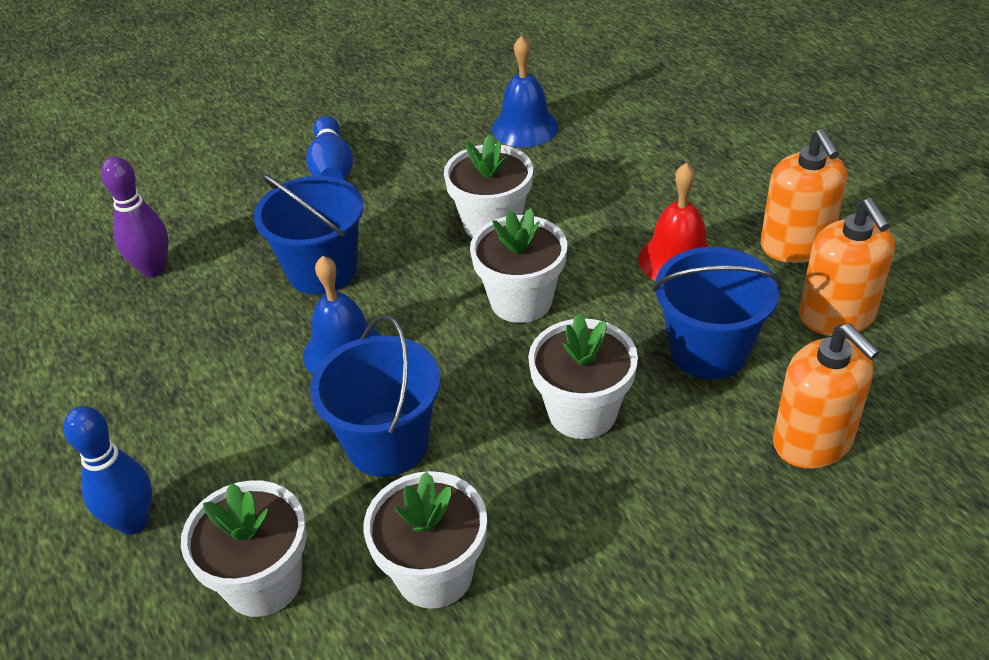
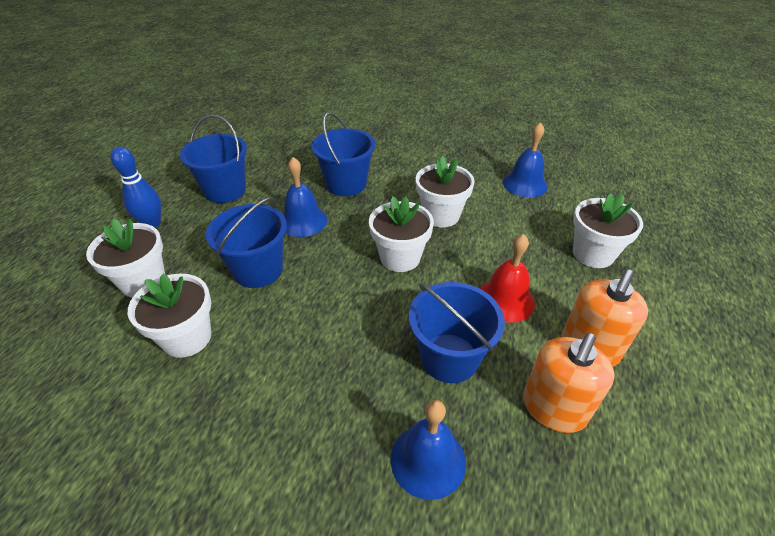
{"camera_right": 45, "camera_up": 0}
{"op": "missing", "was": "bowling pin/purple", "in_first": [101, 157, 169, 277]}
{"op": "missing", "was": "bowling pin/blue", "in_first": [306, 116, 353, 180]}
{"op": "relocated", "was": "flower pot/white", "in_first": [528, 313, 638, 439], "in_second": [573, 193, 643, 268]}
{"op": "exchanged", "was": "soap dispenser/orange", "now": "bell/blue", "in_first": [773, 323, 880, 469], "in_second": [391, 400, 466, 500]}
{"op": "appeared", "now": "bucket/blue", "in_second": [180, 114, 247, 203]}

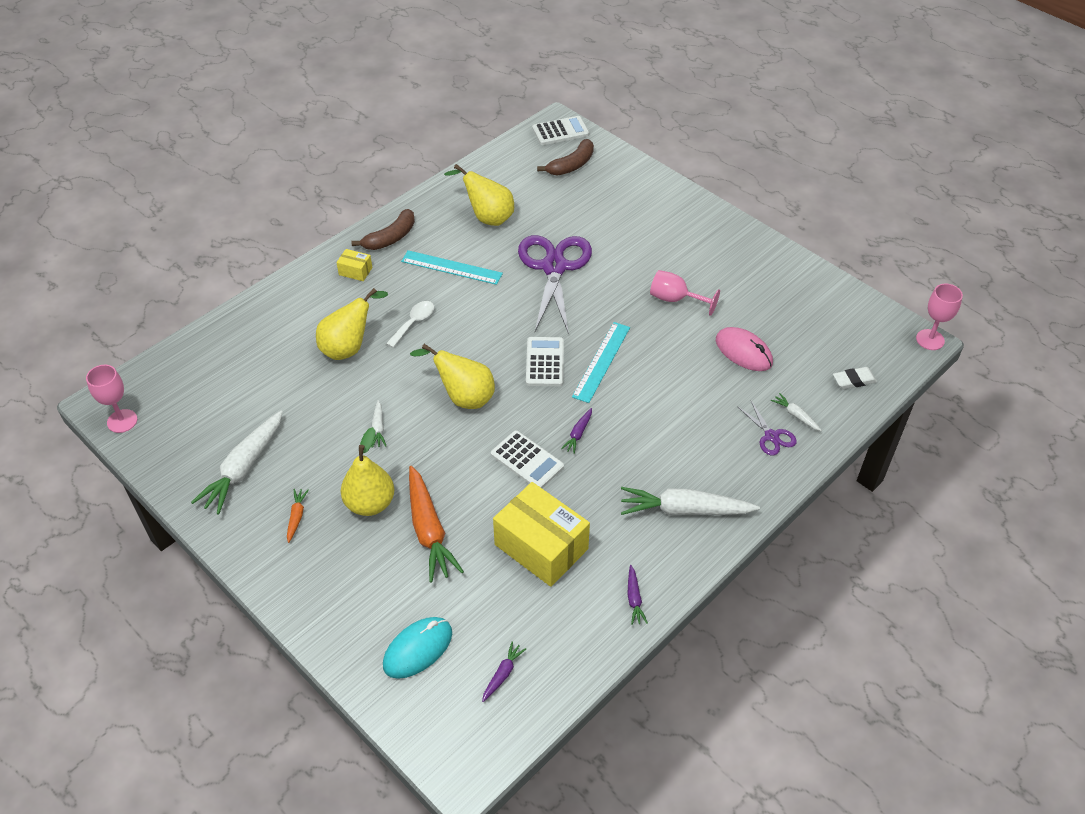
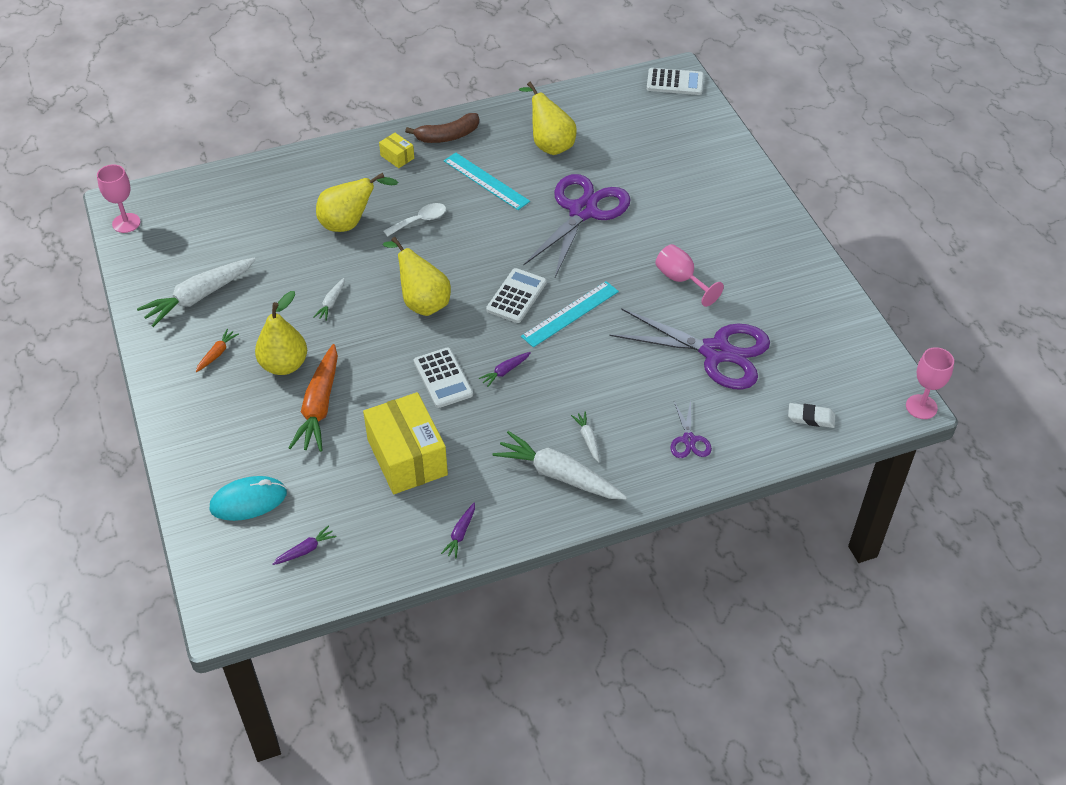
{"camera_right": 25, "camera_up": 0}
{"op": "missing", "was": "banana/brown", "in_first": [537, 139, 594, 175]}
{"op": "exchanged", "was": "mouse/pink", "now": "scissors/purple", "in_first": [716, 327, 773, 371], "in_second": [609, 308, 770, 390]}
{"op": "relocated", "was": "carrot/white", "in_first": [771, 393, 822, 431], "in_second": [571, 411, 600, 463]}

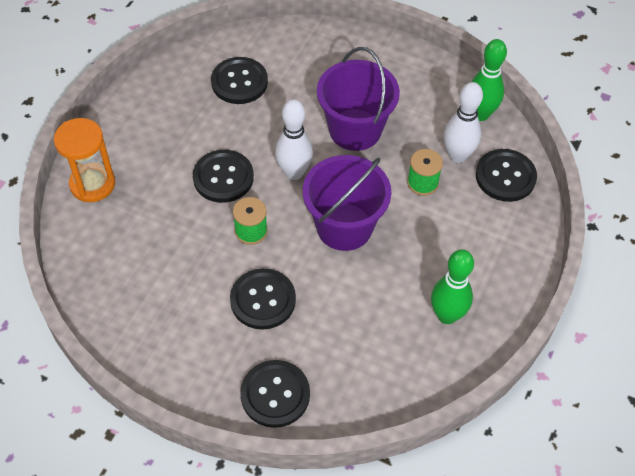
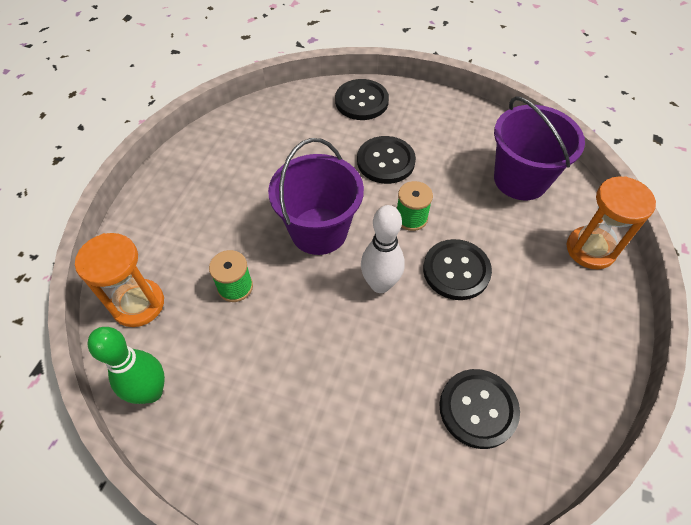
{"camera_right": 175, "camera_up": 0}
{"op": "relocated", "was": "bucket/purple", "in_first": [317, 47, 400, 151], "in_second": [494, 96, 585, 200]}
{"op": "missing", "was": "bowling pin/green", "in_first": [431, 249, 474, 324]}
{"op": "missing", "was": "bowling pin/white", "in_first": [444, 82, 483, 163]}
{"op": "exchanged", "was": "button/black", "now": "hourglass/orange", "in_first": [476, 149, 537, 202], "in_second": [75, 233, 164, 327]}

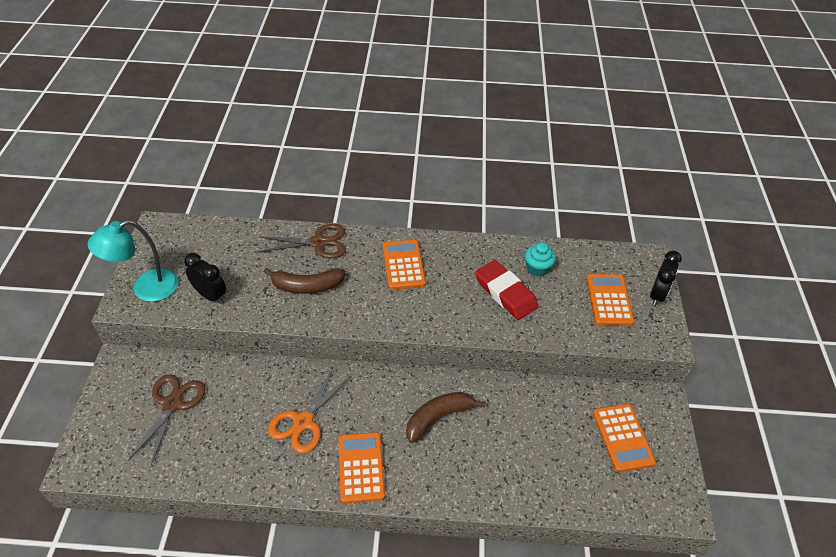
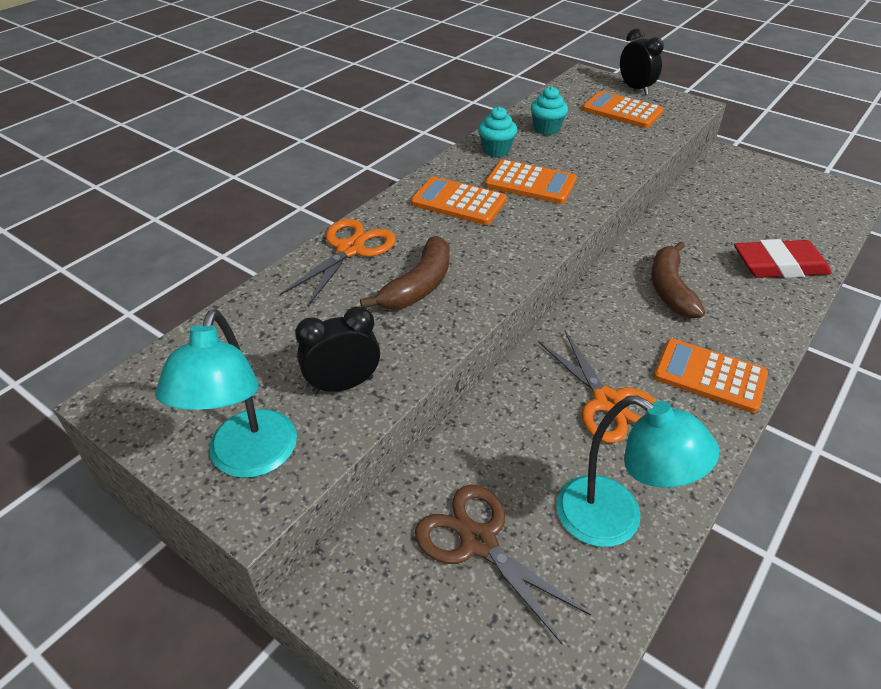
{"camera_right": -55, "camera_up": -5}
{"op": "colour", "was": "scissors/brown", "now": "scissors/orange", "in_first": [258, 224, 346, 258], "in_second": [280, 219, 396, 306]}
{"op": "relocated", "was": "eraser/red", "in_first": [475, 260, 538, 320], "in_second": [734, 239, 832, 278]}
{"op": "relocated", "was": "calculator/orange", "in_first": [593, 404, 656, 472], "in_second": [485, 159, 577, 204]}
{"op": "appeared", "now": "cupcake/turquoise", "in_second": [478, 106, 517, 157]}
{"op": "appeared", "now": "lamp/turquoise", "in_second": [556, 396, 719, 547]}

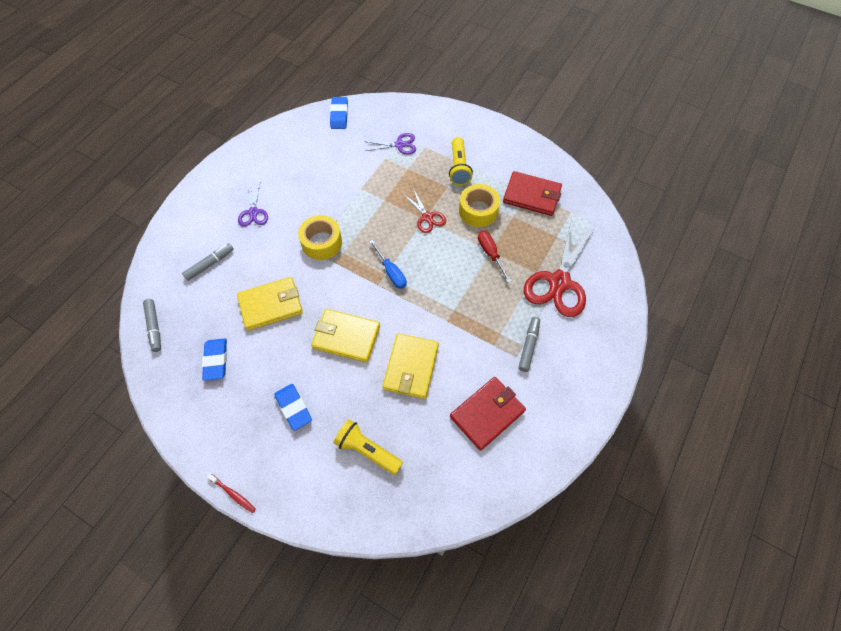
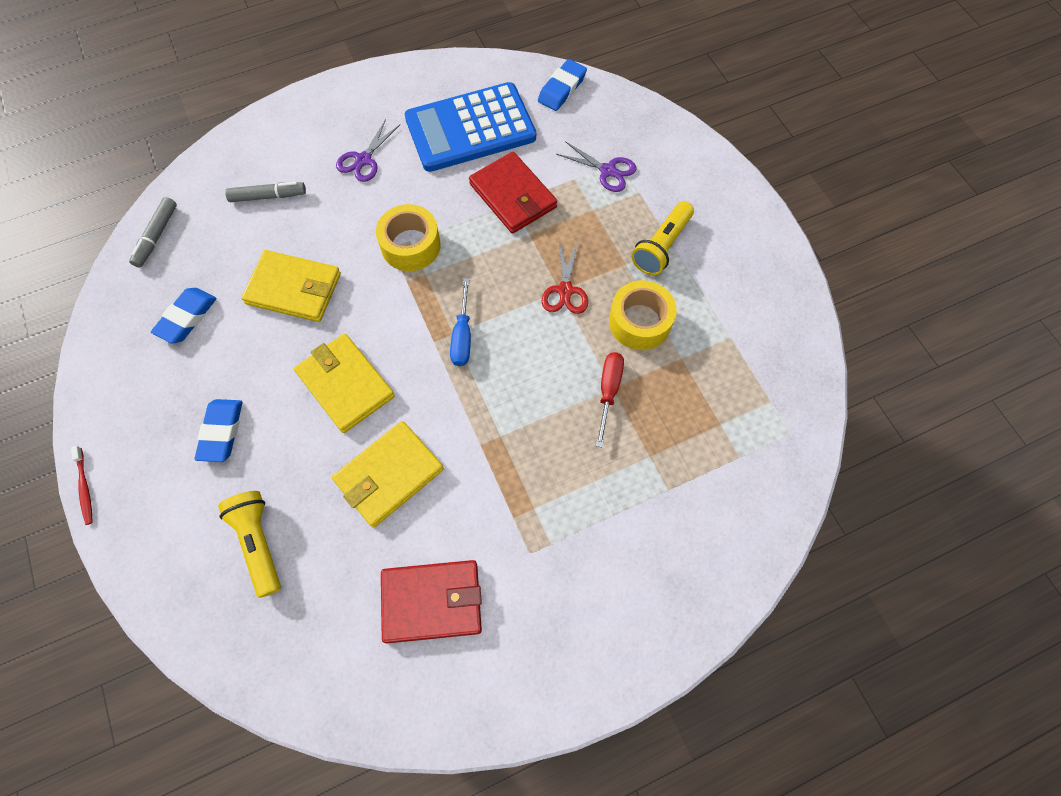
{"camera_right": 35, "camera_up": 5}
{"op": "relocated", "was": "wallet/red", "in_first": [503, 171, 562, 216], "in_second": [469, 152, 557, 234]}
{"op": "missing", "was": "marker/grey", "in_first": [518, 317, 540, 372]}
{"op": "missing", "was": "scissors/red", "in_first": [524, 220, 596, 317]}
{"op": "appeared", "now": "calculator/blue", "in_second": [405, 82, 536, 172]}

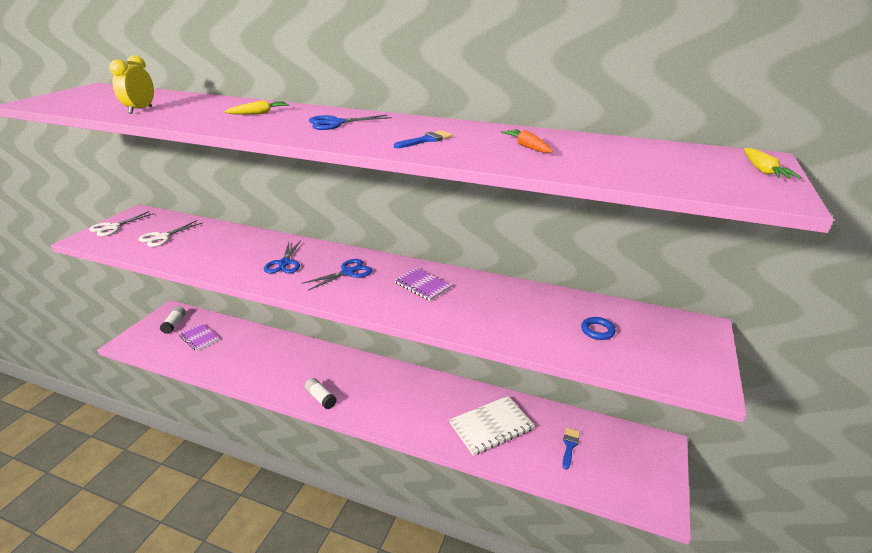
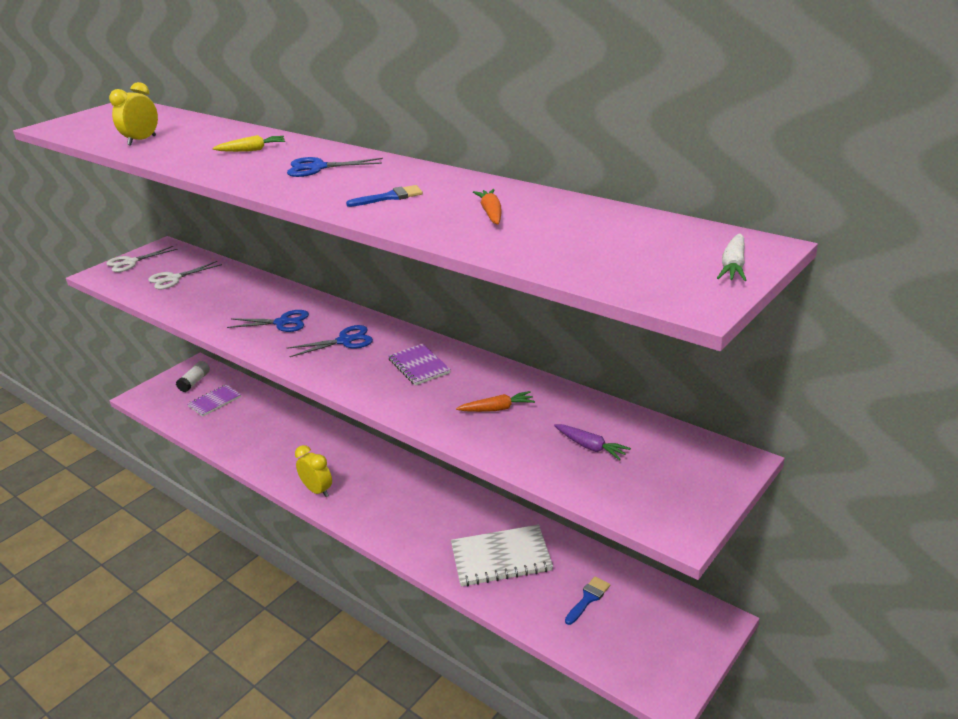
{"camera_right": 20, "camera_up": 0}
{"op": "spun", "was": "notebook/purple", "in_first": [179, 323, 220, 351], "in_second": [187, 385, 241, 417], "clockwise": 75}
{"op": "spun", "was": "scissors/blue", "in_first": [264, 240, 301, 273], "in_second": [227, 310, 309, 332], "clockwise": -105}
{"op": "exchanged", "was": "glue stick/white", "now": "clock/yellow", "in_first": [304, 378, 337, 409], "in_second": [295, 445, 332, 497]}
{"op": "exchanged", "was": "ring/blue", "now": "carrot/purple", "in_first": [581, 317, 616, 340], "in_second": [554, 424, 631, 460]}
{"op": "colour", "was": "carrot/yellow", "now": "carrot/white", "in_first": [744, 148, 801, 178], "in_second": [717, 233, 746, 281]}
{"op": "appeared", "now": "carrot/orange", "in_second": [456, 391, 535, 412]}

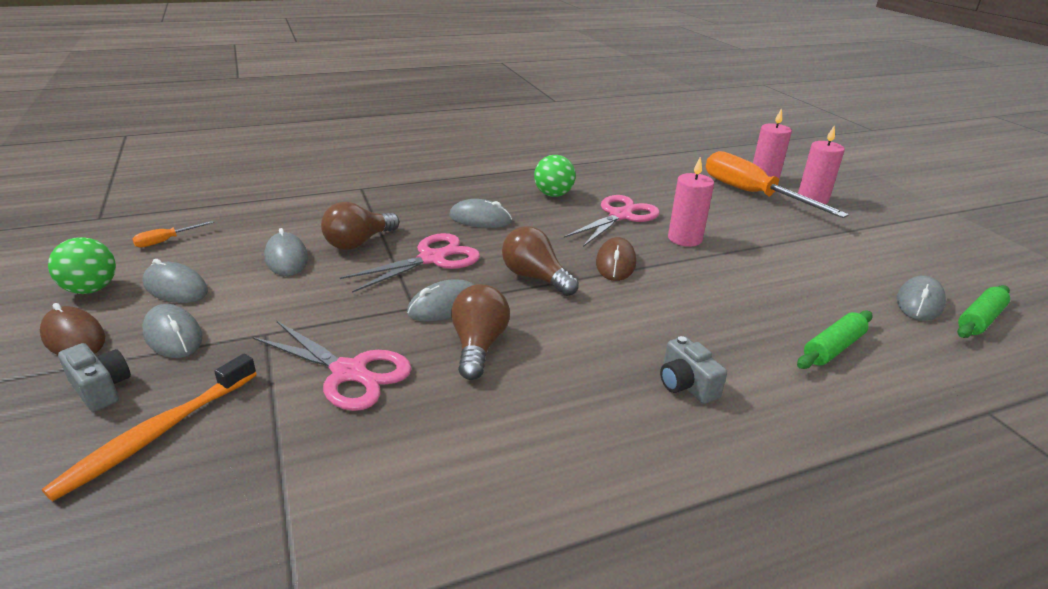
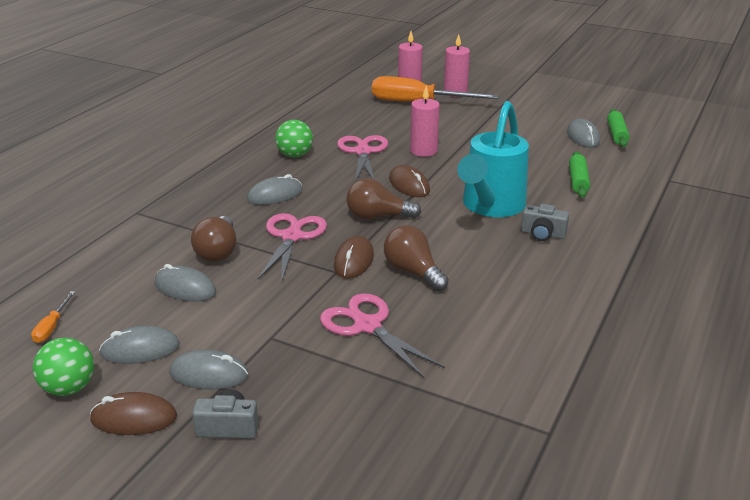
{"camera_right": -40, "camera_up": 0}
{"op": "missing", "was": "toothbrush/orange", "in_first": [42, 354, 257, 501]}
{"op": "spun", "was": "scissors/pink", "in_first": [253, 321, 412, 411], "in_second": [320, 293, 445, 379], "clockwise": -120}
{"op": "colour", "was": "mouse/grey", "now": "mouse/brown", "in_first": [407, 279, 475, 322], "in_second": [334, 236, 374, 279]}
{"op": "appeared", "now": "watering can/turquoise", "in_second": [457, 101, 529, 217]}

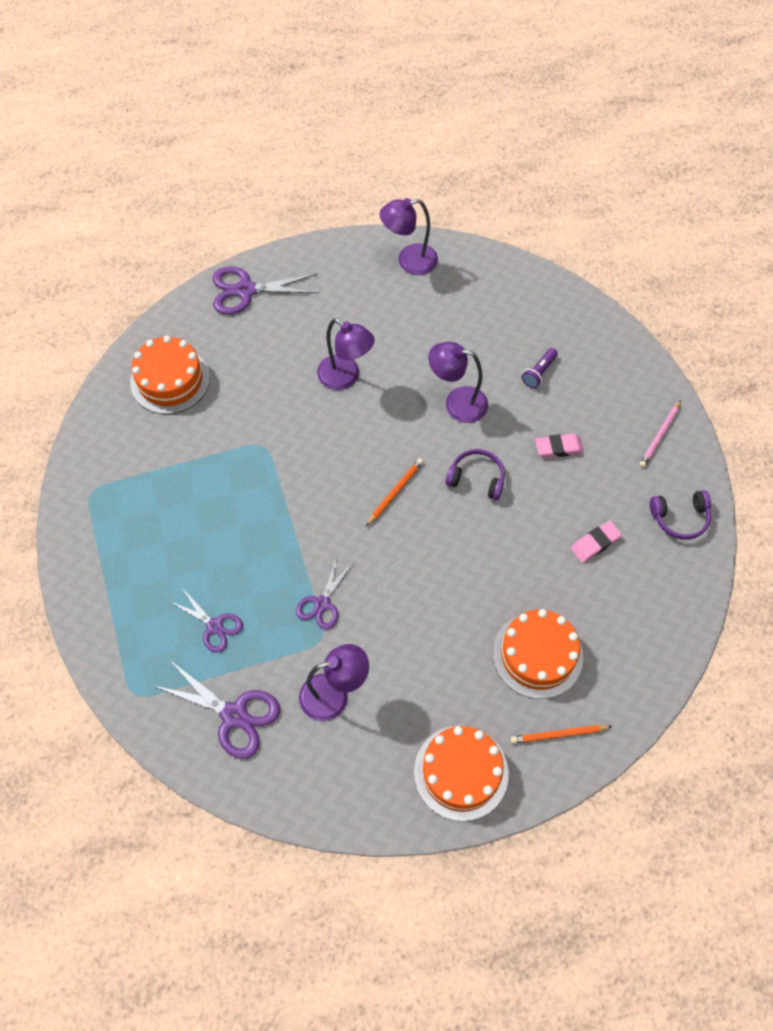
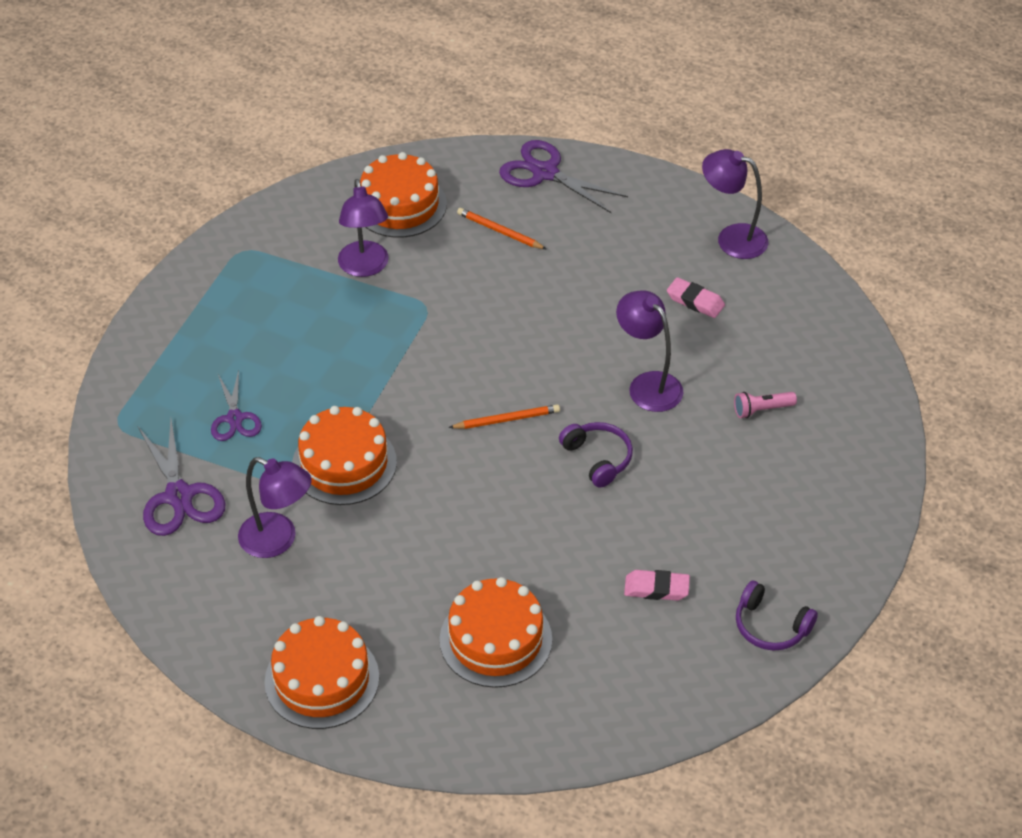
{"camera_right": 40, "camera_up": -15}
{"op": "exchanged", "was": "scissors/purple", "now": "cake/orange", "in_first": [296, 558, 353, 630], "in_second": [292, 406, 397, 505]}
{"op": "relocated", "was": "lamp/purple", "in_first": [317, 318, 375, 390], "in_second": [338, 179, 389, 277]}
{"op": "relocated", "was": "pencil/orange", "in_first": [511, 725, 613, 744], "in_second": [457, 208, 546, 249]}
{"op": "colour", "was": "flashlight/purple", "now": "flashlight/pink", "in_first": [522, 348, 558, 388], "in_second": [734, 392, 797, 418]}
{"op": "relocated", "was": "eraser/pink", "in_first": [535, 434, 584, 458], "in_second": [667, 277, 725, 318]}
{"op": "missing", "was": "pencil/pink", "in_first": [639, 400, 681, 468]}

